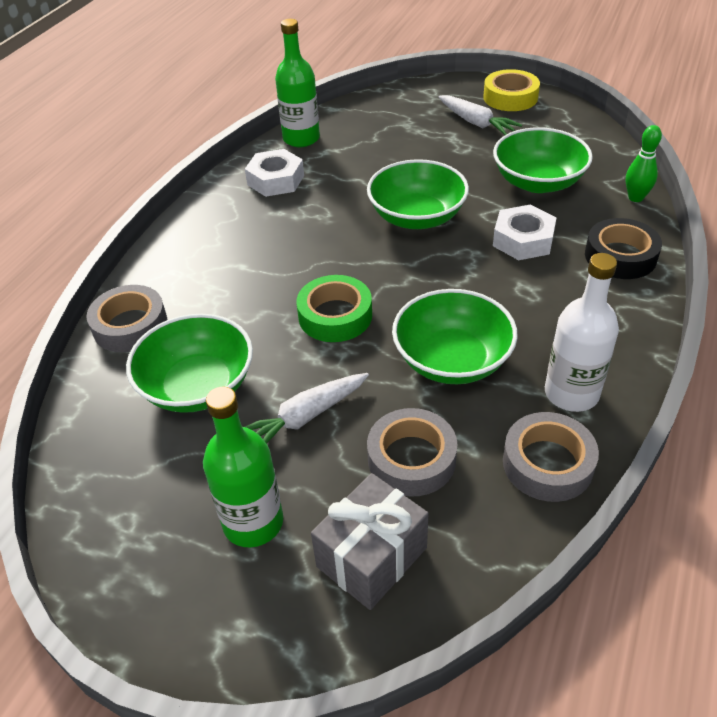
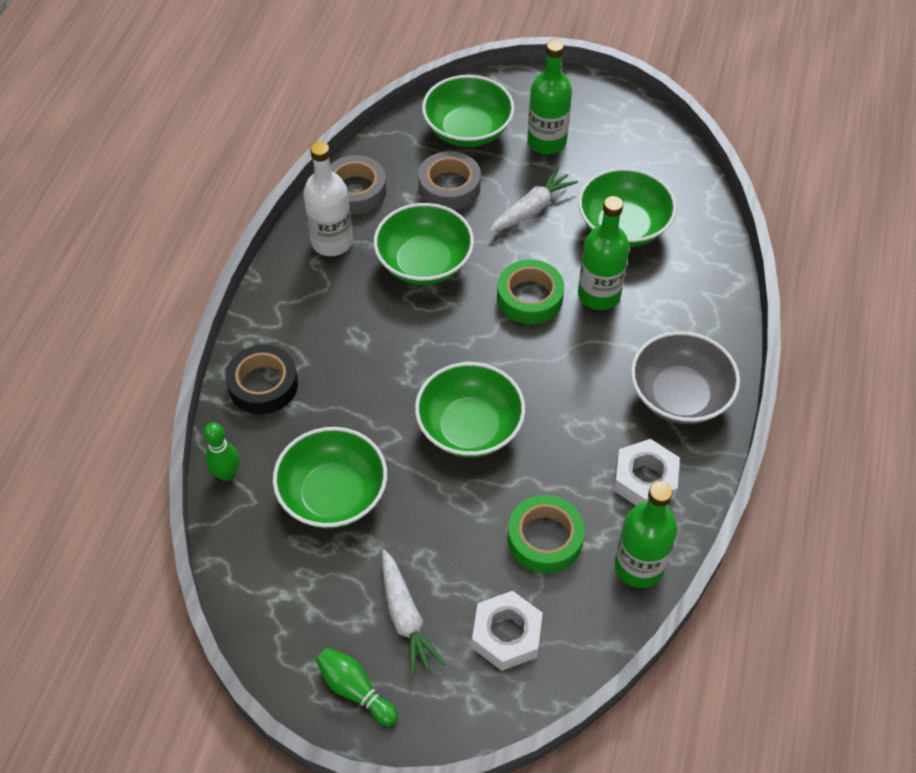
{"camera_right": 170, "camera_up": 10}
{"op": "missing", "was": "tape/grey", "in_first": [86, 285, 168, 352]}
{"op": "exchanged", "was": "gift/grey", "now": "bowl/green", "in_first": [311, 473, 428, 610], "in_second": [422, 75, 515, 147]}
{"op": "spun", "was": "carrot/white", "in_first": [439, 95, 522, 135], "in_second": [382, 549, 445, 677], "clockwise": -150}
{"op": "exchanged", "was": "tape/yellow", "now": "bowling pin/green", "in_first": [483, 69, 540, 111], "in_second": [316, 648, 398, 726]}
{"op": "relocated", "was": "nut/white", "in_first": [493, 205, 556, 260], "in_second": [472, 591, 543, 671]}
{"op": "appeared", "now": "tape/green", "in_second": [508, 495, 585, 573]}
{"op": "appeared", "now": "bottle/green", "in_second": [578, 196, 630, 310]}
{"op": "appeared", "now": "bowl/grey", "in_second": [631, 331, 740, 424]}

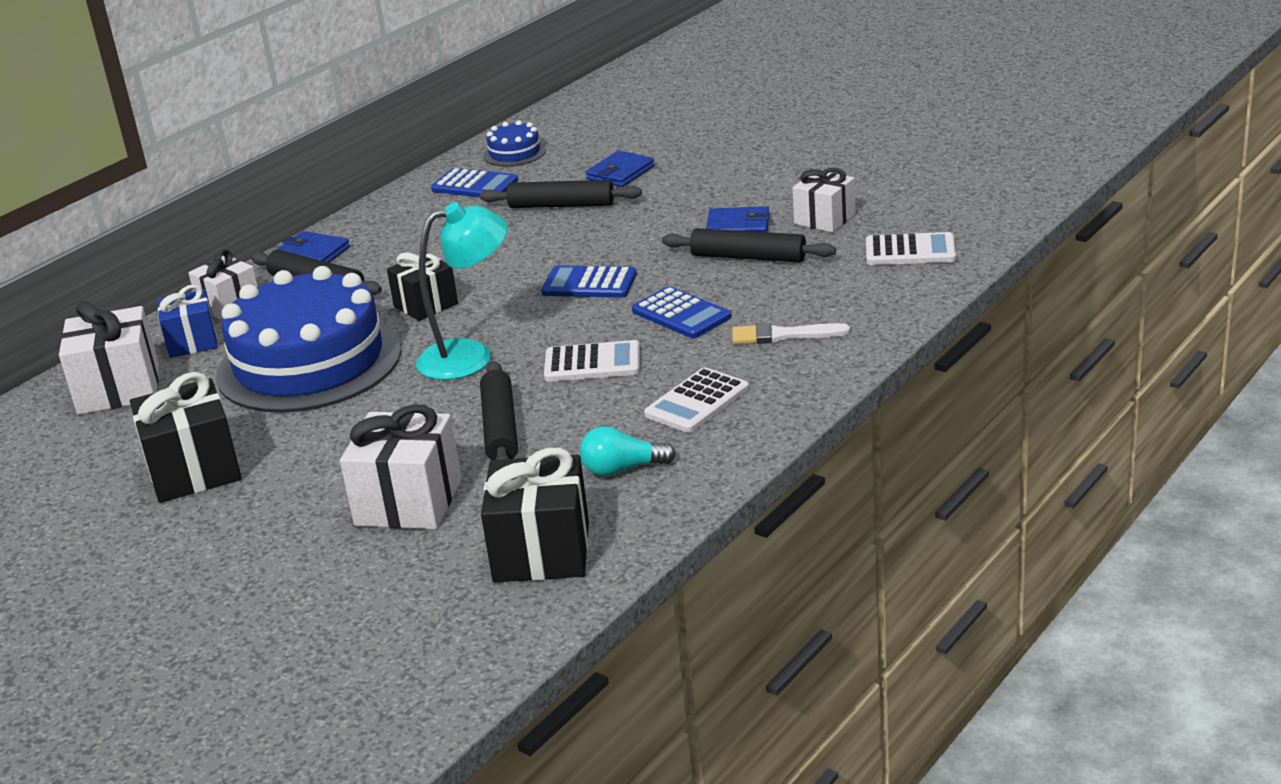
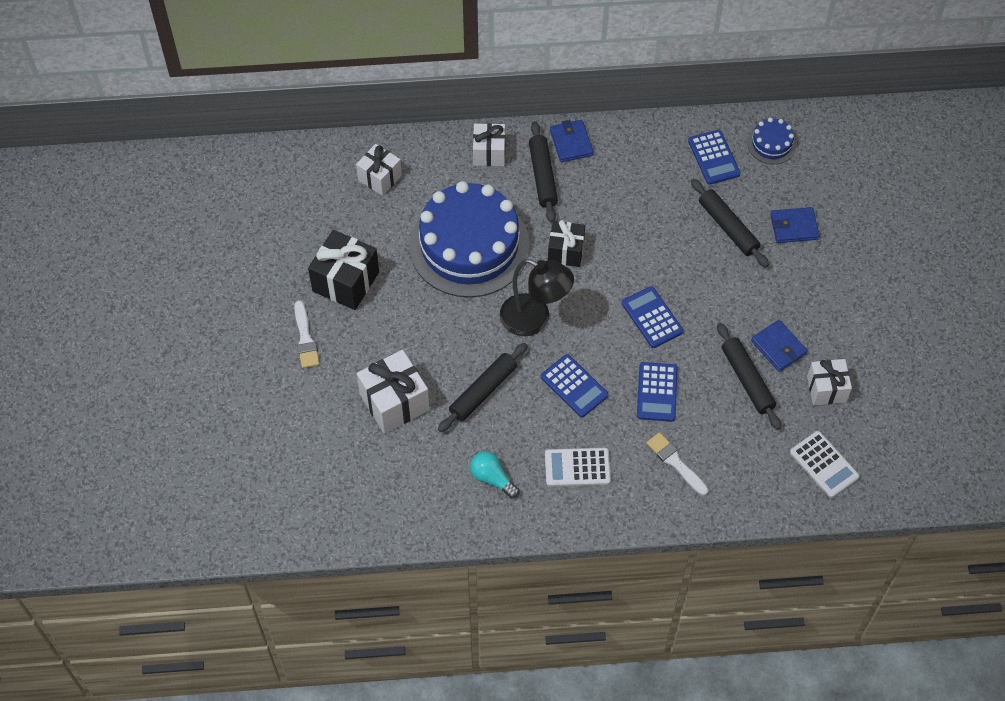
{"camera_right": 45, "camera_up": 30}
{"op": "size", "was": "gift/white", "in_first": [59, 301, 159, 415], "in_second": [356, 144, 402, 196], "ratio": 0.65}
{"op": "missing", "was": "gift/blue", "in_first": [158, 285, 218, 358]}
{"op": "colour", "was": "lamp/turquoise", "now": "lamp/black", "in_first": [416, 202, 508, 380], "in_second": [500, 259, 574, 336]}
{"op": "missing", "was": "gift/black", "in_first": [481, 448, 589, 582]}
{"op": "colour", "was": "calculator/white", "now": "calculator/blue", "in_first": [544, 340, 640, 382], "in_second": [541, 354, 608, 417]}
{"op": "appeared", "now": "brush/white", "in_second": [294, 301, 320, 368]}

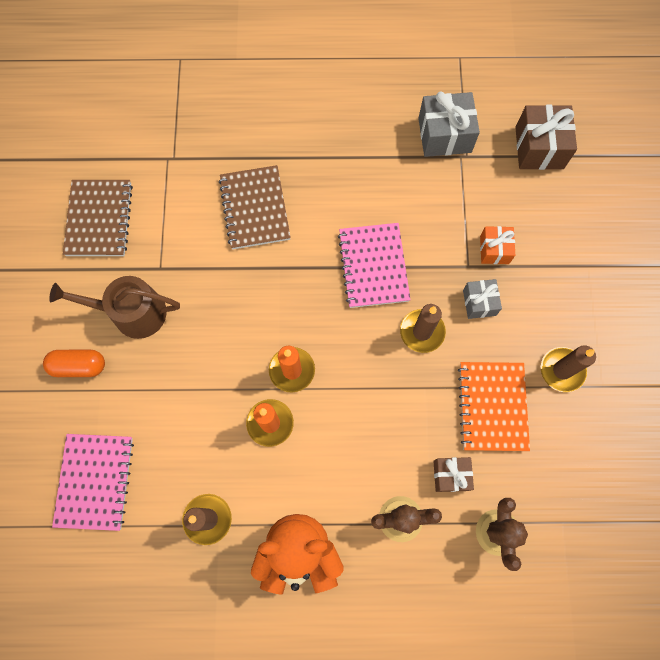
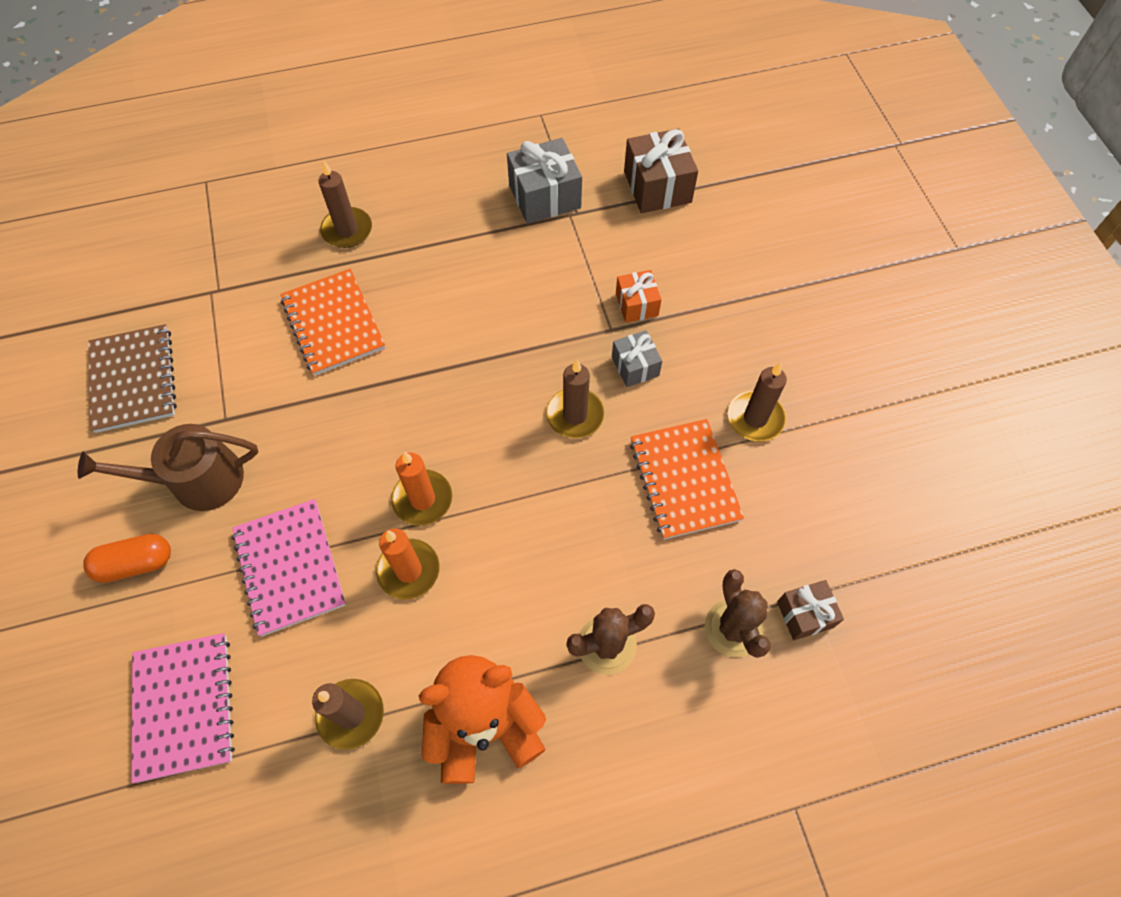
{"camera_right": -15, "camera_up": -10}
{"op": "colour", "was": "notebook/brown", "now": "notebook/orange", "in_first": [219, 165, 291, 249], "in_second": [281, 269, 385, 376]}
{"op": "relocated", "was": "notebook/pink", "in_first": [338, 223, 411, 308], "in_second": [232, 499, 346, 637]}
{"op": "relocated", "was": "gift/brown", "in_first": [434, 457, 474, 492], "in_second": [777, 580, 844, 640]}
{"op": "appeared", "now": "candle/brown", "in_second": [318, 160, 372, 248]}

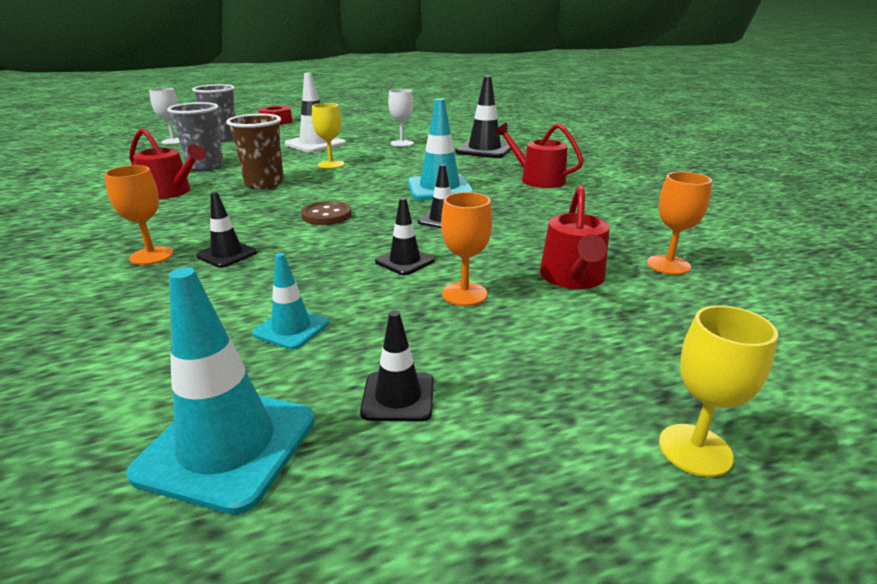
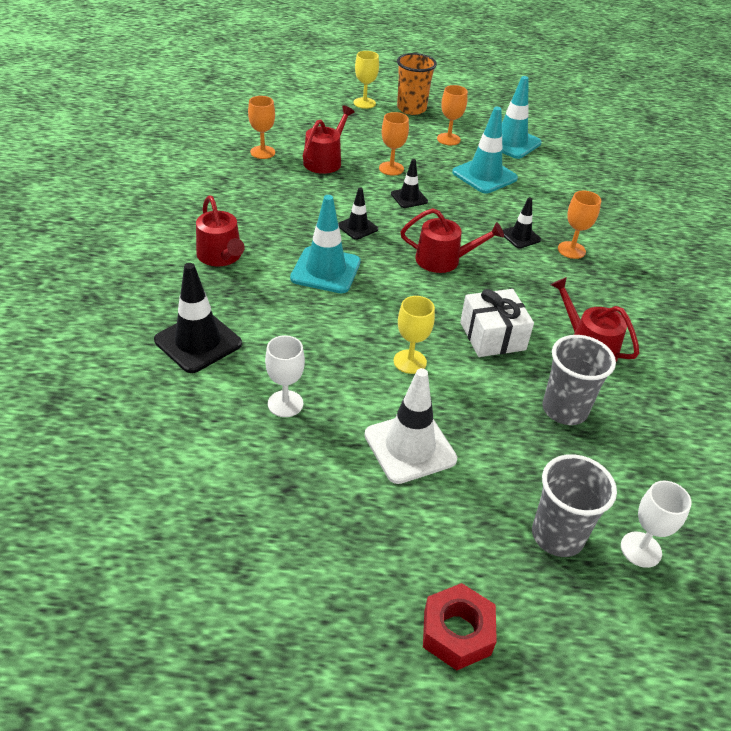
{"camera_right": -160, "camera_up": 15}
{"op": "exchanged", "was": "cup/brown", "now": "gift/white", "in_first": [226, 114, 284, 189], "in_second": [460, 289, 534, 357]}
{"op": "size", "was": "traffic cone/turquoise", "in_first": [252, 253, 329, 350], "in_second": [452, 107, 518, 194], "ratio": 1.77}
{"op": "exchanged", "was": "button/brown", "now": "watering can/red", "in_first": [301, 201, 351, 225], "in_second": [401, 208, 504, 273]}
{"op": "exchanged", "was": "traffic cone/black", "now": "goblet/orange", "in_first": [360, 311, 434, 422], "in_second": [437, 85, 468, 145]}
{"op": "appeared", "now": "cup/orange", "in_second": [397, 53, 437, 115]}

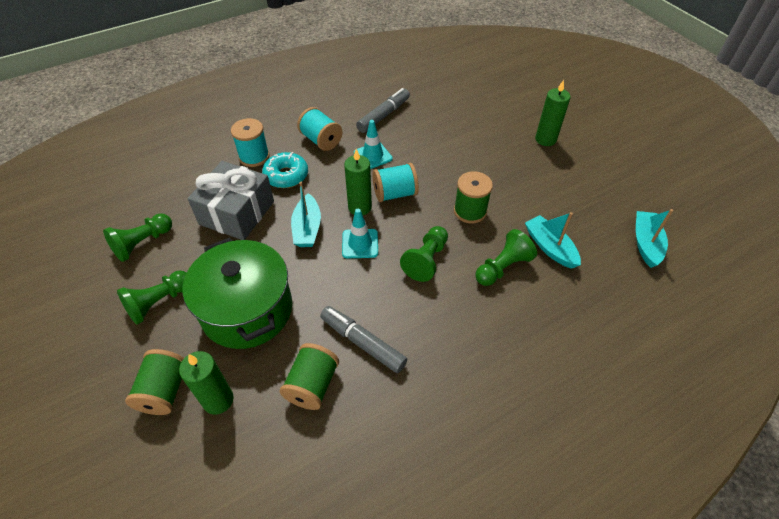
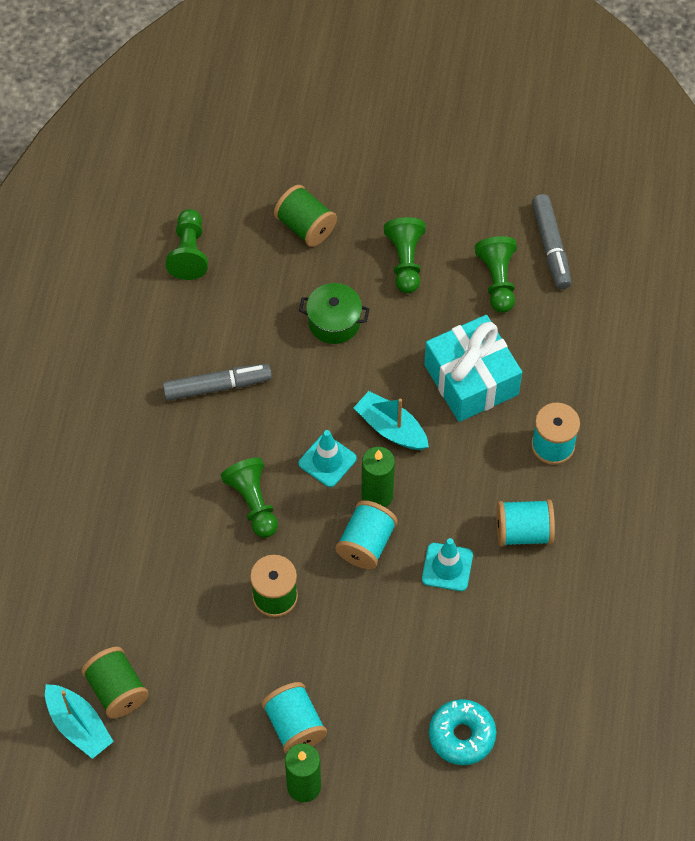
{"camera_right": 130, "camera_up": 10}
{"op": "missing", "was": "candle/green", "in_first": [179, 351, 234, 415]}
{"op": "size", "was": "pot/green", "in_first": [182, 237, 292, 349], "in_second": [299, 283, 370, 344], "ratio": 0.52}
{"op": "colour", "was": "gift/grey", "now": "gift/turquoise", "in_first": [188, 161, 274, 240], "in_second": [424, 315, 522, 422]}
{"op": "relocated", "was": "donut/turquoise", "in_first": [262, 152, 308, 188], "in_second": [429, 699, 496, 765]}
{"op": "relocated", "was": "spool/green", "in_first": [280, 343, 339, 410], "in_second": [82, 647, 149, 719]}
{"op": "relocated", "was": "marker/grey", "in_first": [356, 88, 410, 133], "in_second": [532, 194, 571, 289]}
{"op": "relocated", "was": "pawn/green", "in_first": [475, 229, 537, 286], "in_second": [166, 209, 208, 280]}
{"op": "missing", "was": "boat/turquoise", "in_first": [525, 212, 581, 269]}
{"op": "appeared", "now": "spool/turquoise", "in_second": [262, 682, 327, 753]}

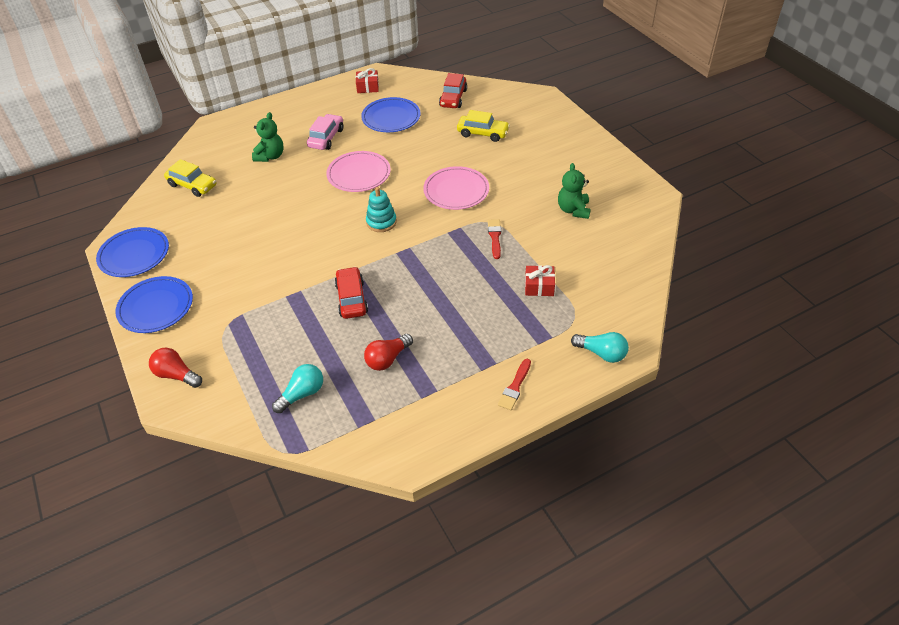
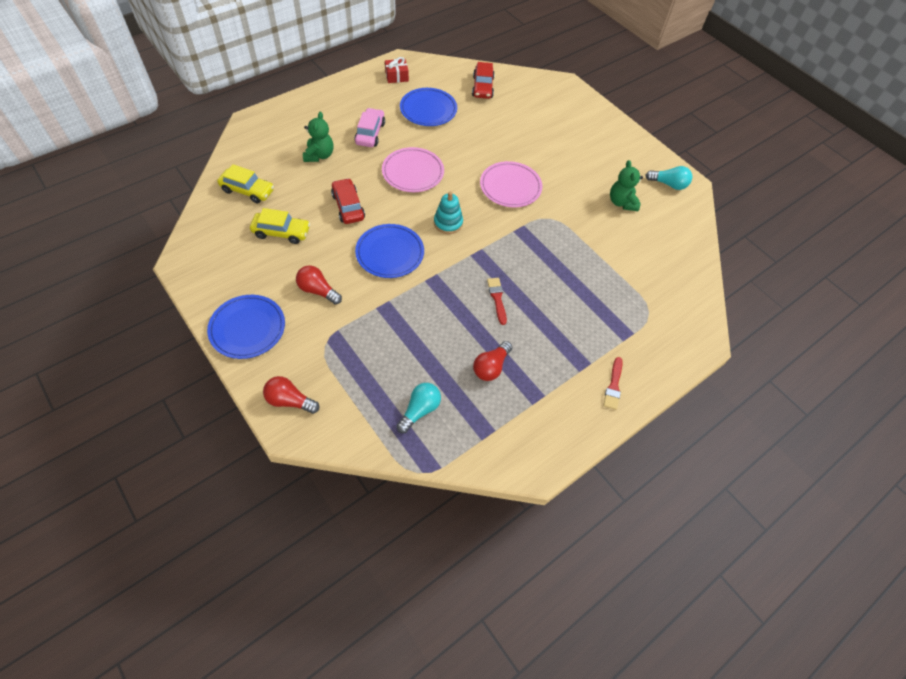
{"camera_right": -15, "camera_up": 10}
{"op": "relocated", "was": "plate/blue", "in_first": [96, 227, 169, 277], "in_second": [355, 224, 424, 278]}
{"op": "relocated", "was": "car/red", "in_first": [335, 267, 368, 319], "in_second": [331, 178, 365, 224]}
{"op": "relocated", "was": "car/yellow", "in_first": [457, 110, 510, 142], "in_second": [250, 208, 310, 244]}
{"op": "relocated", "was": "brush/red", "in_first": [488, 219, 501, 259], "in_second": [487, 278, 507, 325]}
{"op": "missing", "was": "gift/red", "in_first": [525, 265, 555, 296]}
{"op": "relocated", "was": "light bulb/turquoise", "in_first": [571, 332, 629, 363], "in_second": [645, 166, 692, 190]}
{"op": "appeared", "now": "light bulb/red", "in_second": [296, 265, 342, 304]}

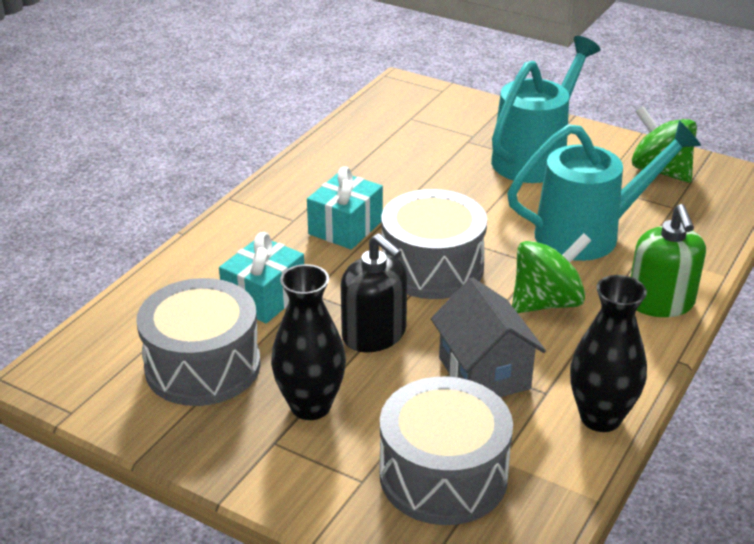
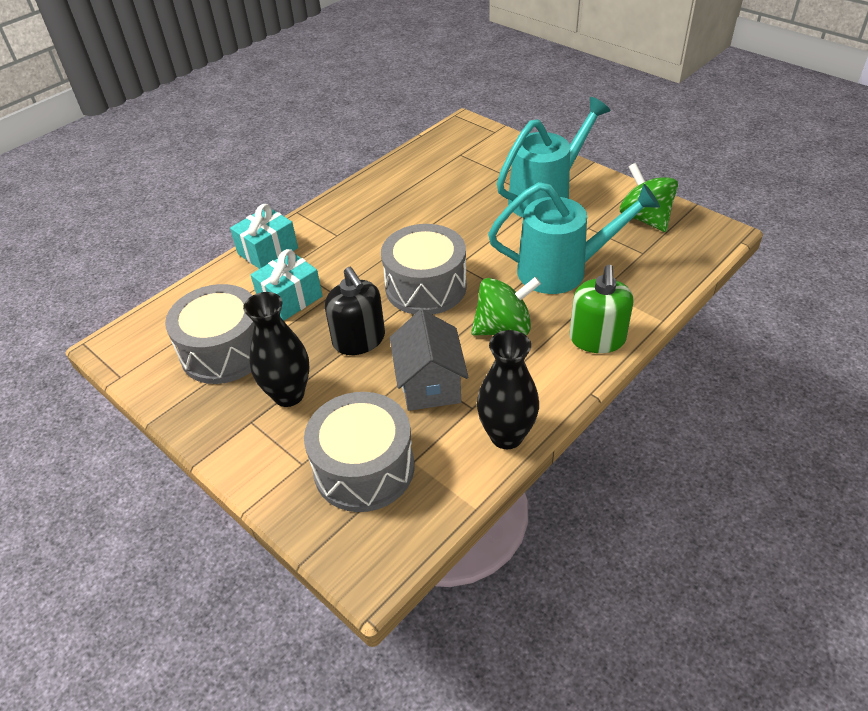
{"camera_right": 15, "camera_up": 10}
{"op": "relocated", "was": "gift/turquoise", "in_first": [307, 166, 383, 249], "in_second": [230, 204, 298, 269]}

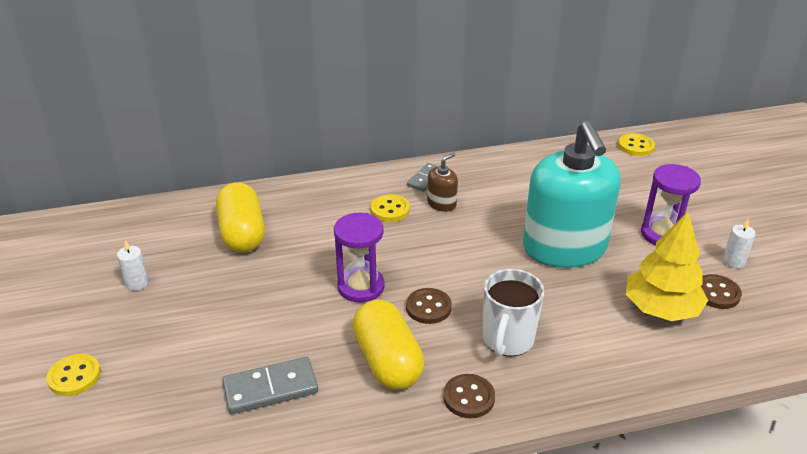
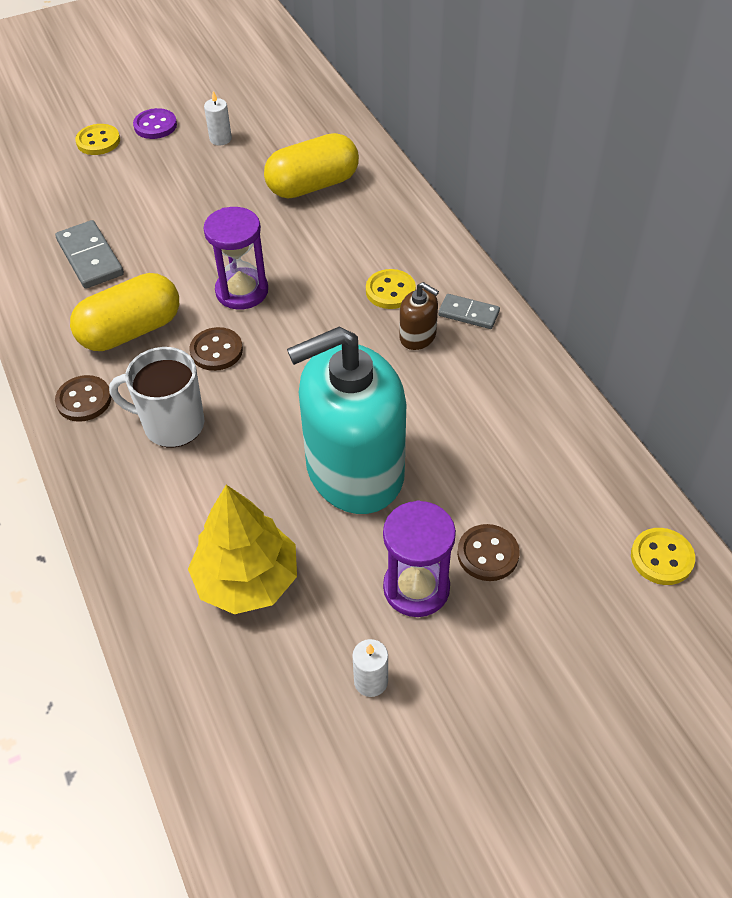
{"camera_right": 80, "camera_up": 15}
{"op": "relocated", "was": "button/brown", "in_first": [701, 274, 742, 309], "in_second": [457, 524, 520, 581]}
{"op": "appeared", "now": "button/purple", "in_second": [133, 108, 177, 139]}

